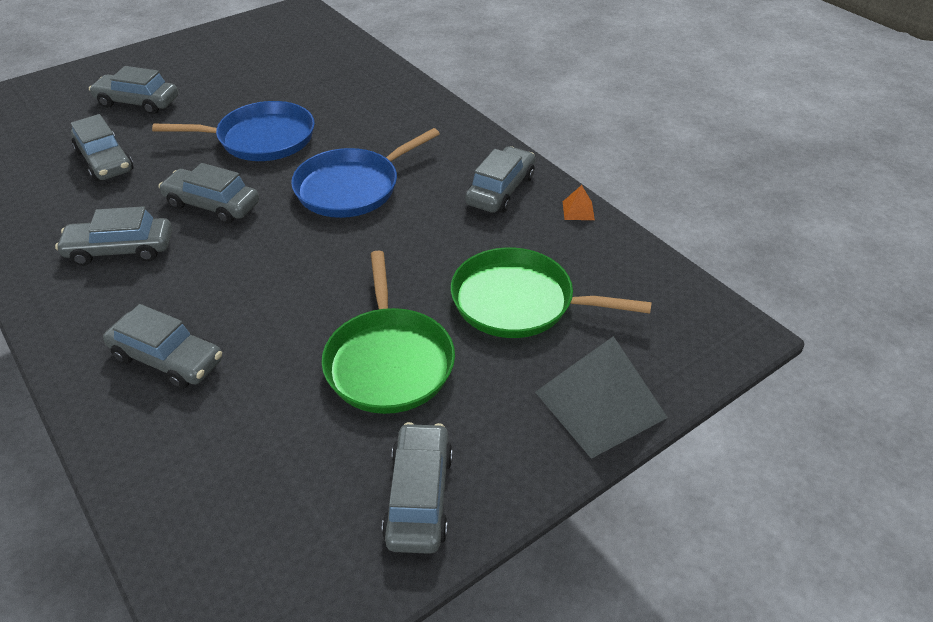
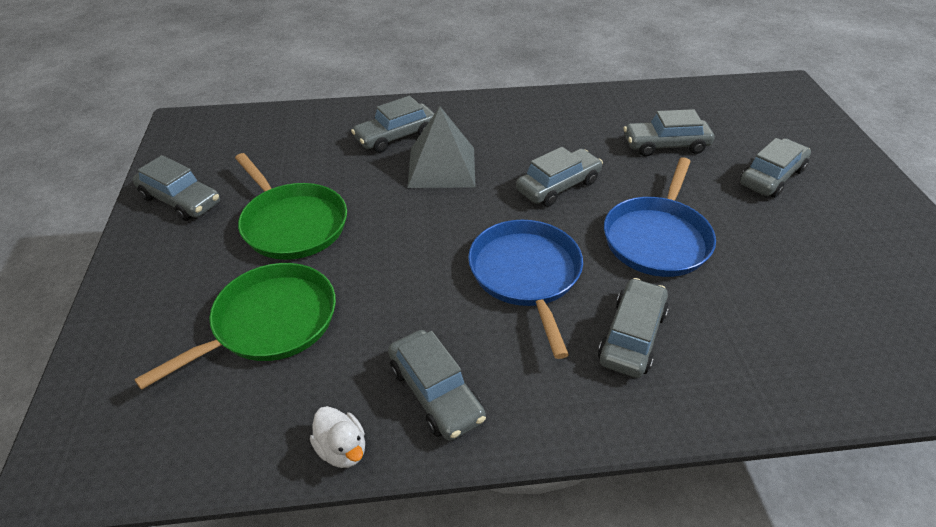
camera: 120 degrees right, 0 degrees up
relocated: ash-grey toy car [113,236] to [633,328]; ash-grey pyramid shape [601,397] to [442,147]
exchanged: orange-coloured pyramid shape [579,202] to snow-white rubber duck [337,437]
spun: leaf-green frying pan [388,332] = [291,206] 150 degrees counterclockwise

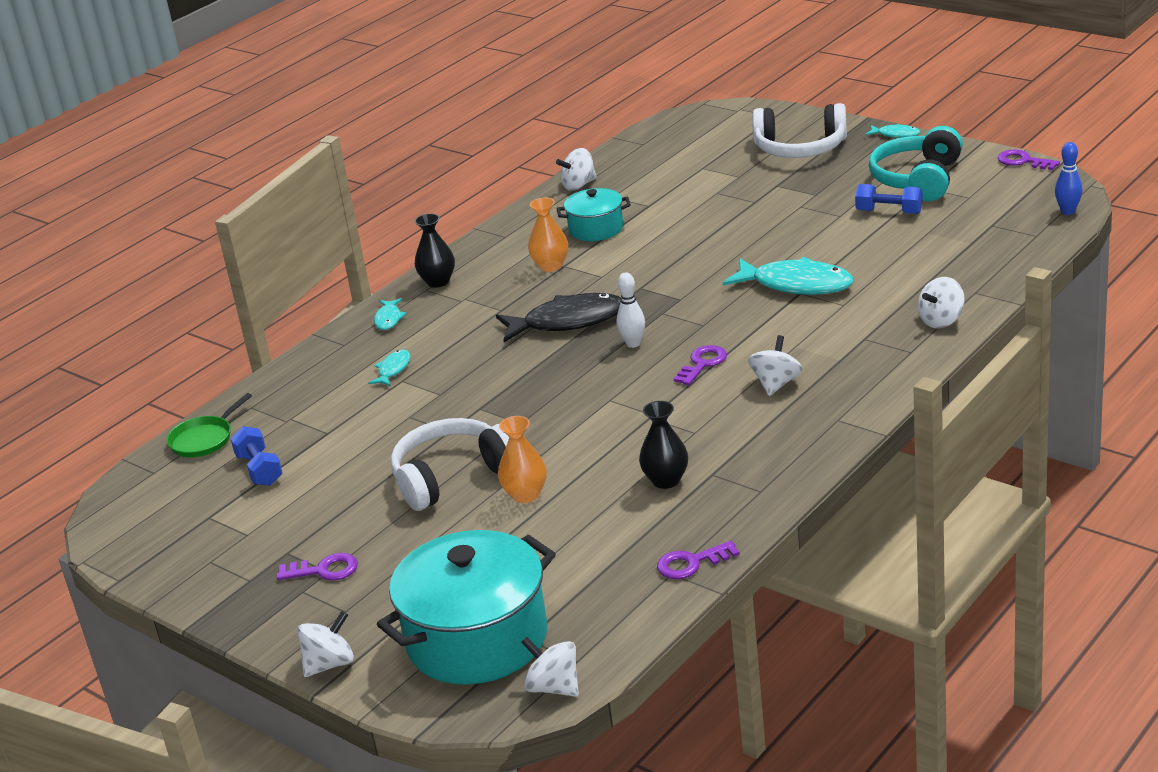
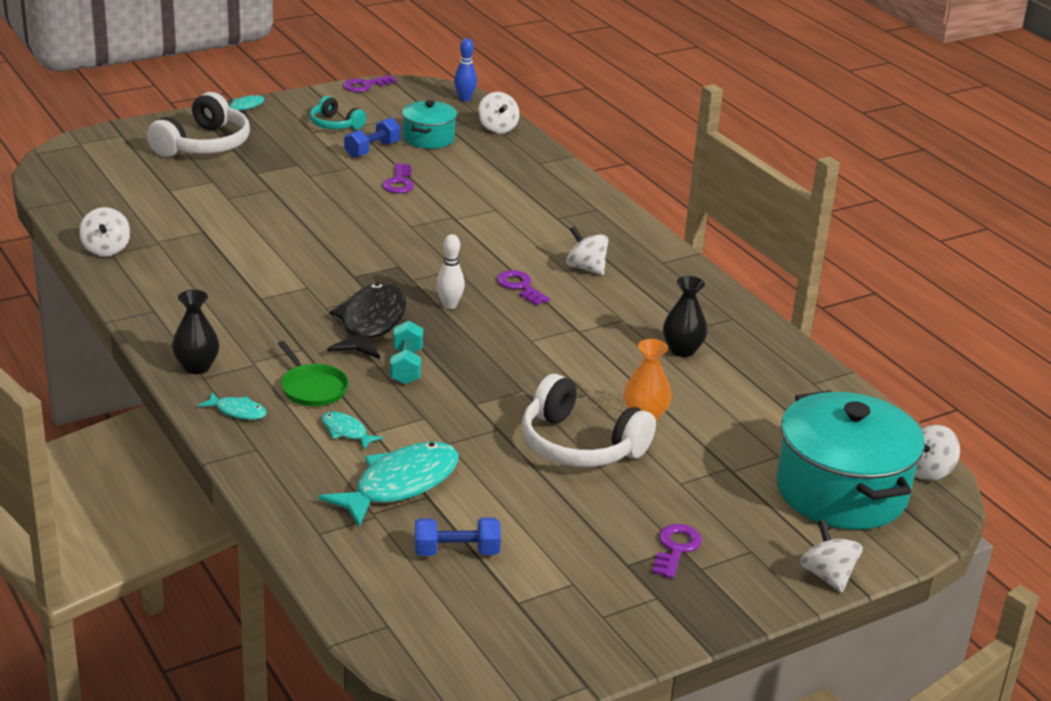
camera: 75 degrees left, 0 degrees up
missing: orange-coloured flower vase [548,234]
appeared: aqua dumbbell [406,352]
relocated: leaf-green frying pan [209,425] to [313,373]; aqua cooking pot [593,214] to [429,124]; royal purple key [698,560] to [398,178]; aqua toy fish [788,276] to [389,484]; snow-white spinning top [941,302] to [499,113]
spun: snow-white headphones [450,464] = [589,420] 45 degrees counterclockwise
size: aqua headphones [916,163] = [338,113] x0.57

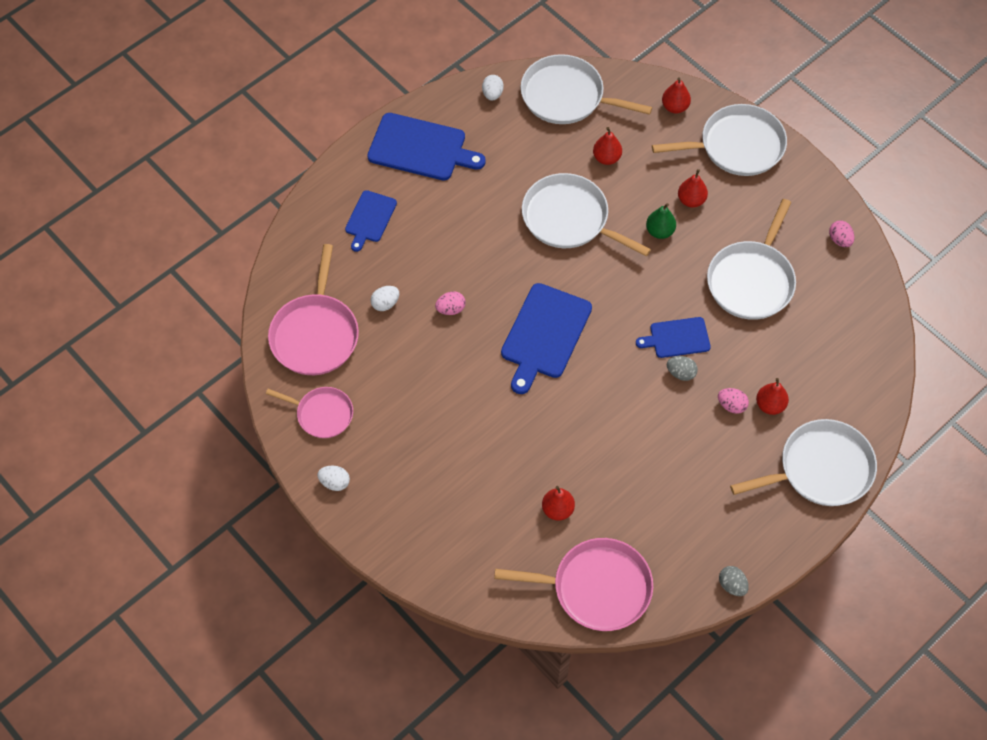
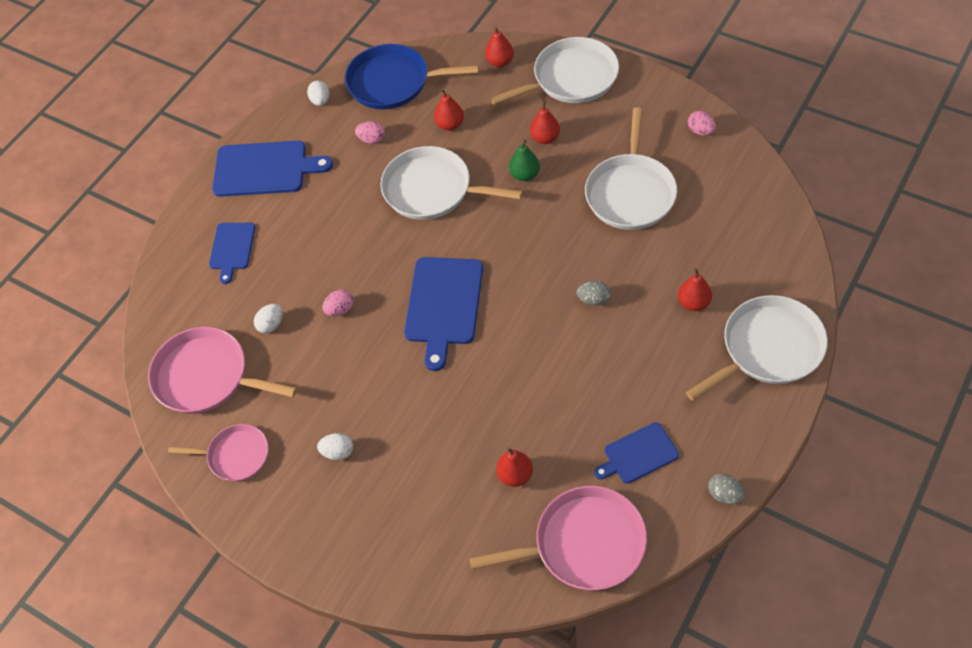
camera: 10 degrees left, 5 degrees down
relocated: snow-white egg shape [333,478] to [335,446]; cobalt bread board [673,337] to [636,453]; rosy egg shape [733,401] to [370,132]
colour: snow-white frying pan [586,89] to cobalt frying pan [412,76]
spun: rosy frying pan [313,309] = [222,370] 120 degrees clockwise

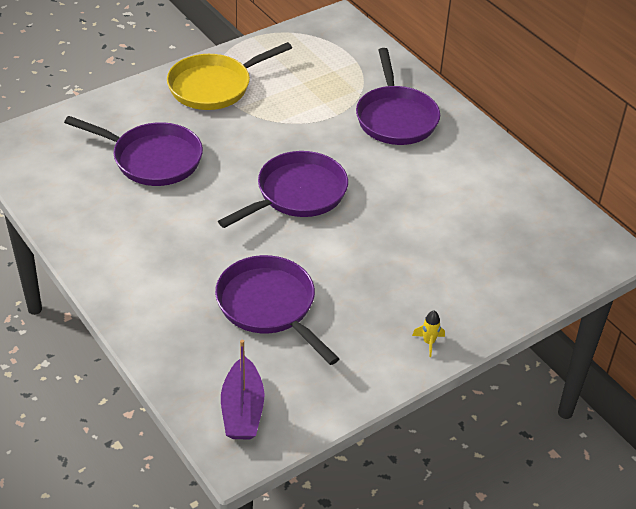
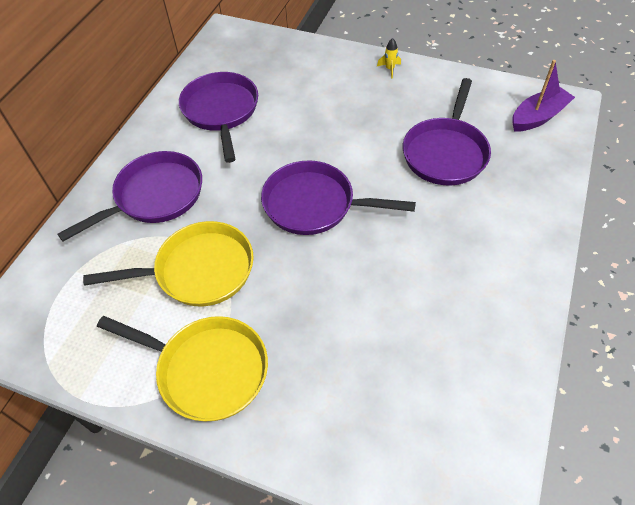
camera: 120 degrees left, 10 degrees up
appeared: golden frying pan [168,263]
relocated: royal purple frying pan [133,151] to [218,117]

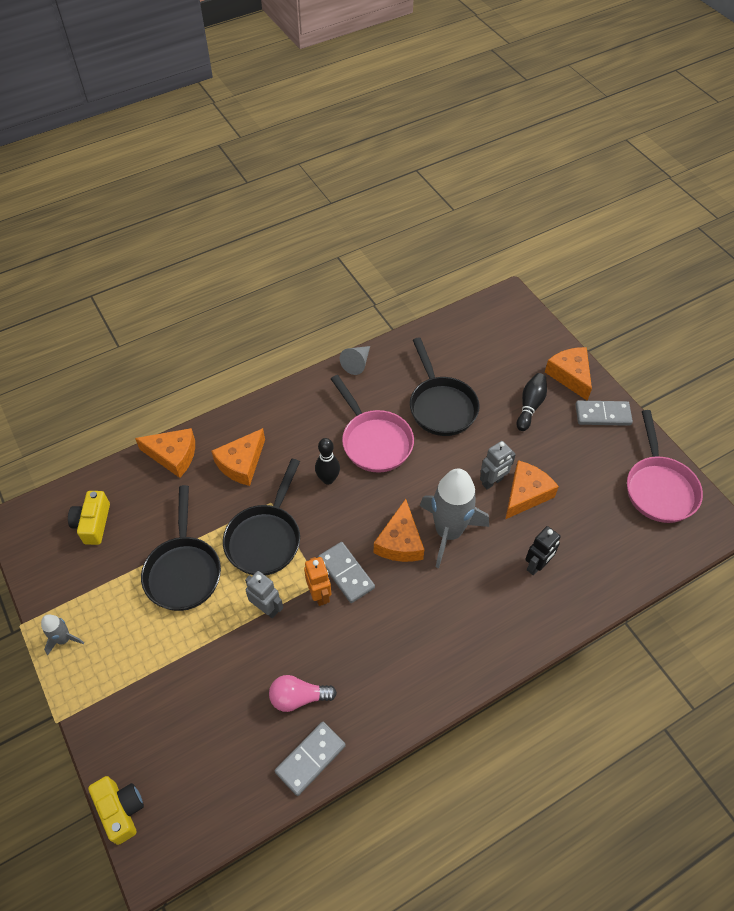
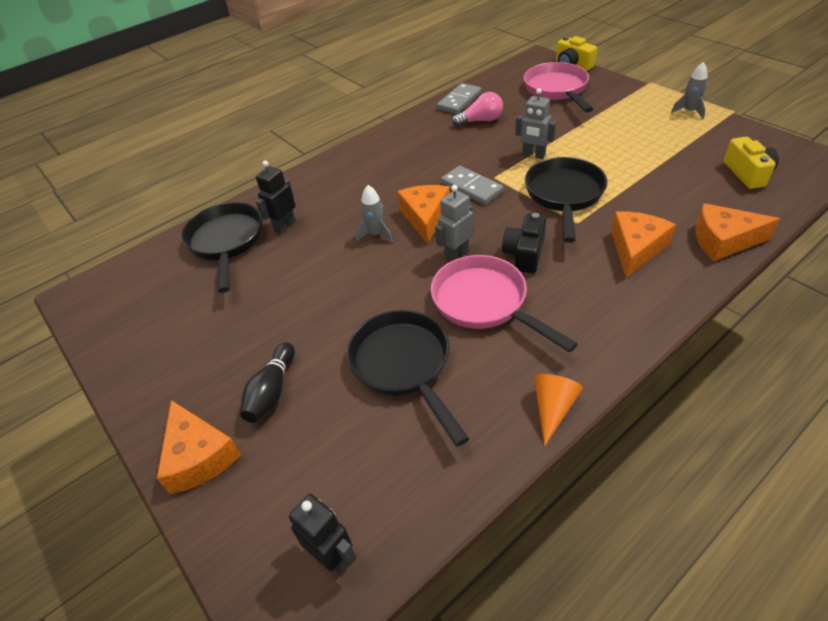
camera: 175 degrees right, 10 degrees down
missing: orange-coloured robot [317,581]; orange-coloured cheese wedge [532,489]; ash-grey domino piece [604,413]
appeared: ebony robot [322,534]
relocated: ebony frying pan [181,548] to [221,247]; ash-grey robot [498,465] to [454,223]; rosy frying pan [665,466] to [558,87]
exchanged: ebony bowling pin [327,461] to ebony compact camera [524,243]
colour: ash-grey cone shape [355,360] to orange-coloured cone shape [558,410]
size: ash-grey spaceship [454,518] = [374,214] x0.47

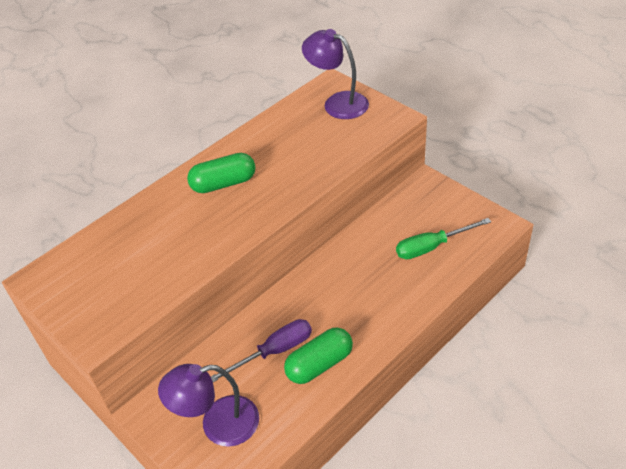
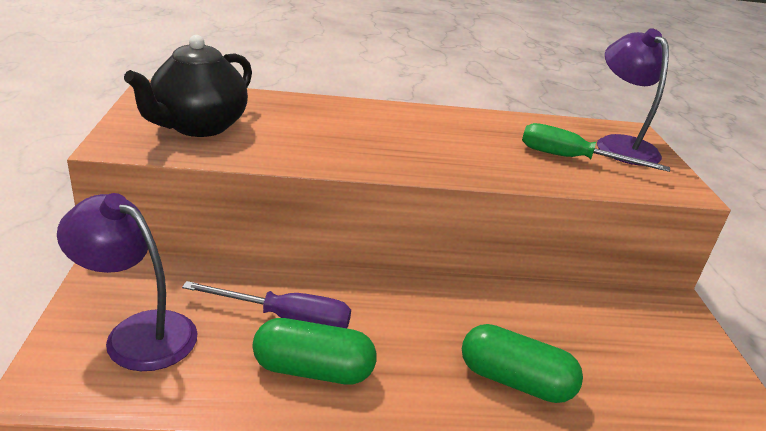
camera: 35 degrees right, 15 degrees down
appeared: ebony tea pot [188,86]
relocated: leaf-green pill shape [221,173] to [522,363]; leaf-green hand screwdriver [443,238] to [596,147]

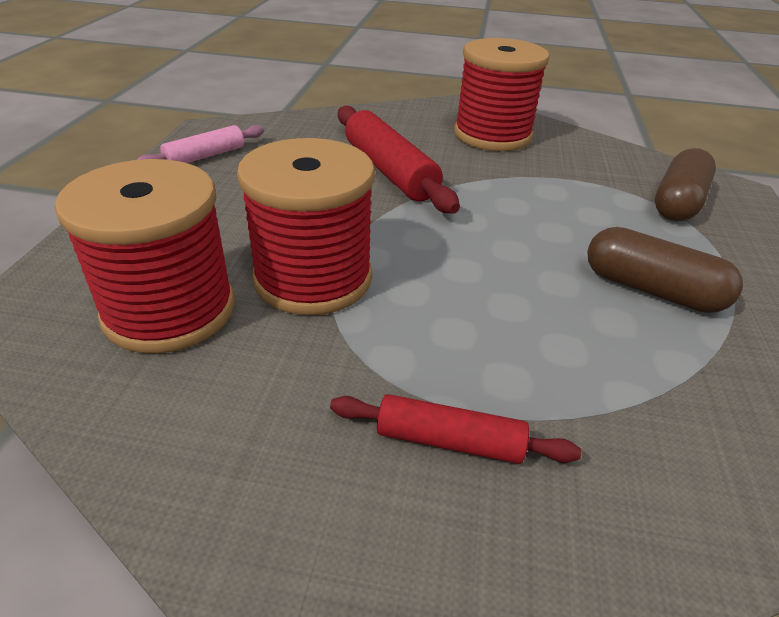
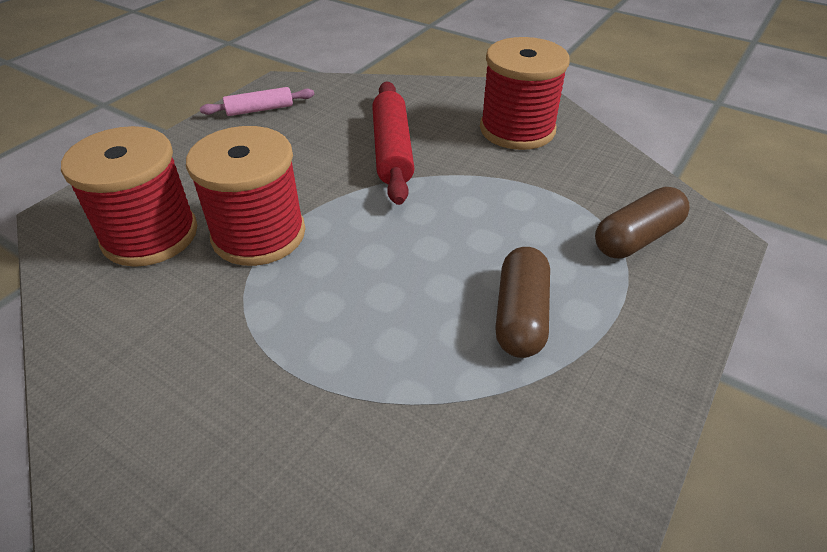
camera: 25 degrees right, 5 degrees up
missing: red rolling pin [455,429]
spun: brown pill shape [665,270] = [522,302] 45 degrees clockwise

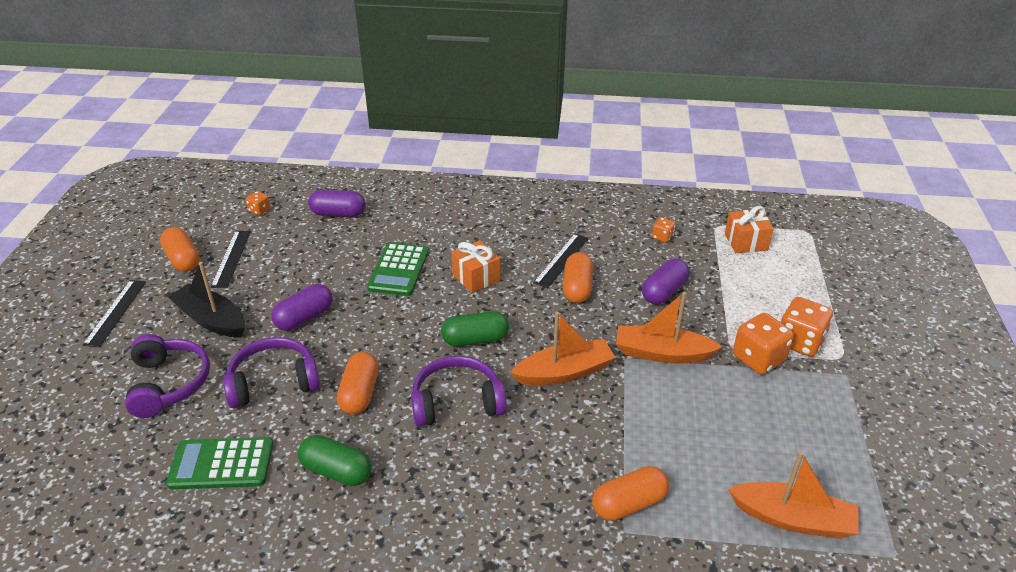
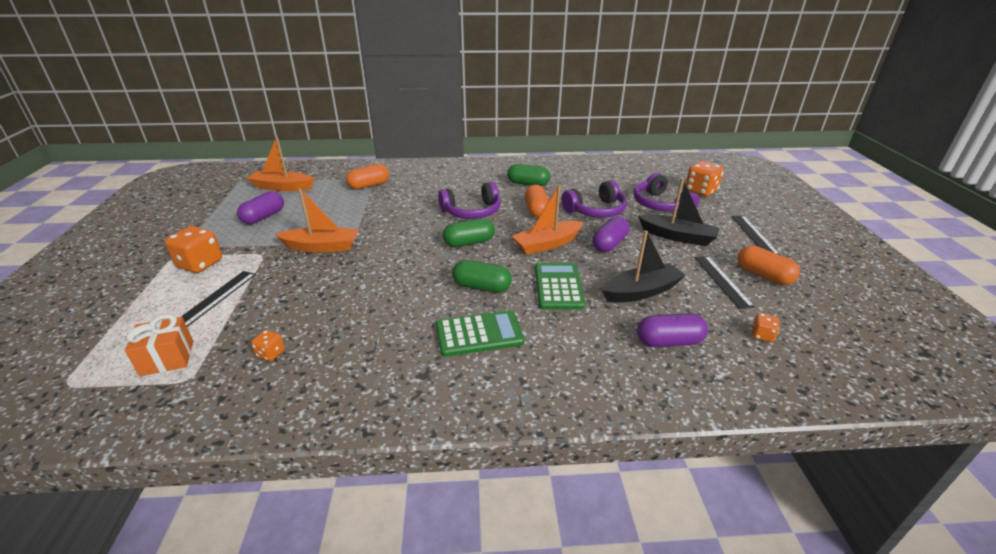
camera: 170 degrees right, 5 degrees down
missing: orange-coloured pill shape [578,277]
appeared: ebony toy boat [644,266]
relocated: leaf-green calculator [219,463] to [480,333]; orange-coloured toy boat [563,349] to [548,219]; ebony measuring stick [561,261] to [218,299]; royal purple pill shape [665,281] to [260,207]; orange-coloured dice [763,344] to [705,179]
exchanged: orange-coloured gift [475,266] to leaf-green pill shape [482,276]

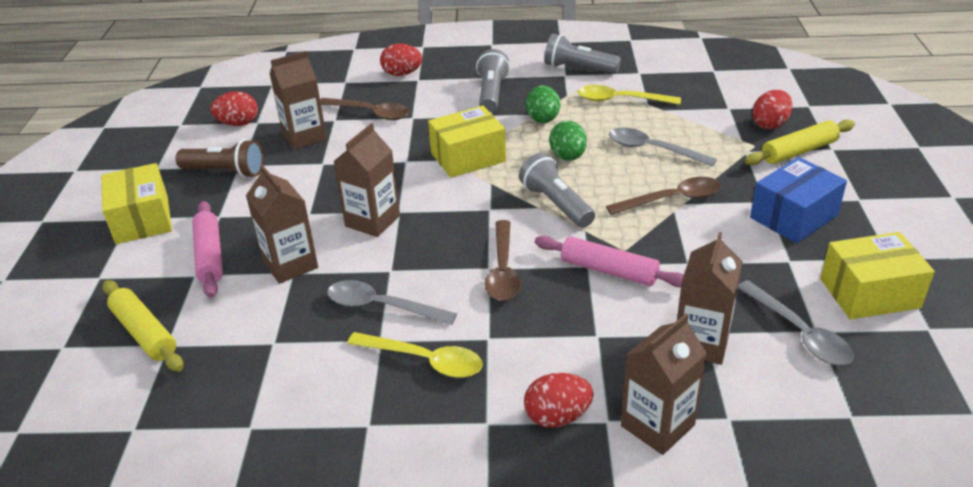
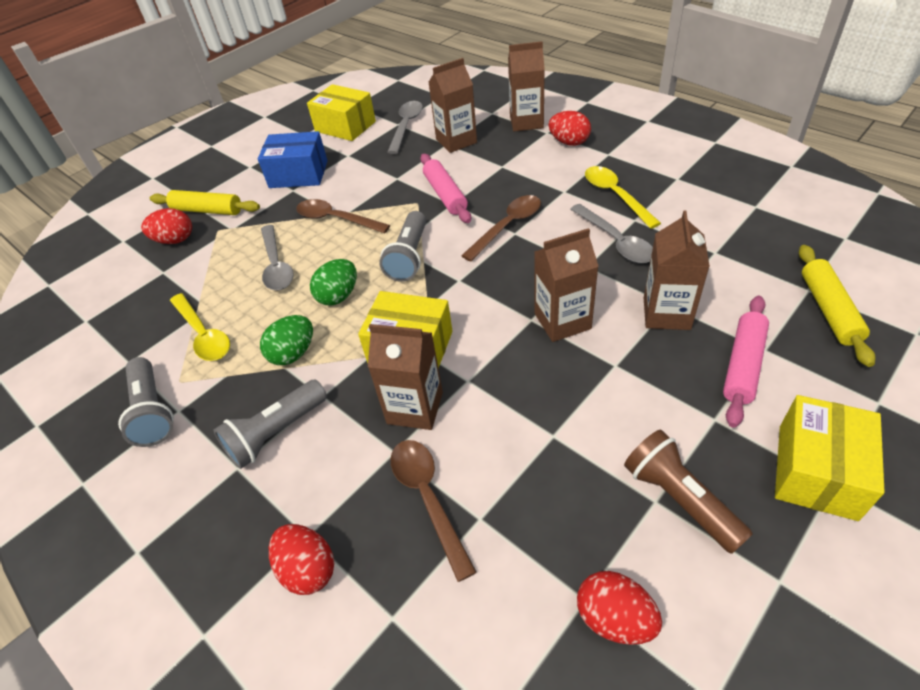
camera: 135 degrees left, 10 degrees up
relocated: brown juice carton [298,100] to [405,377]

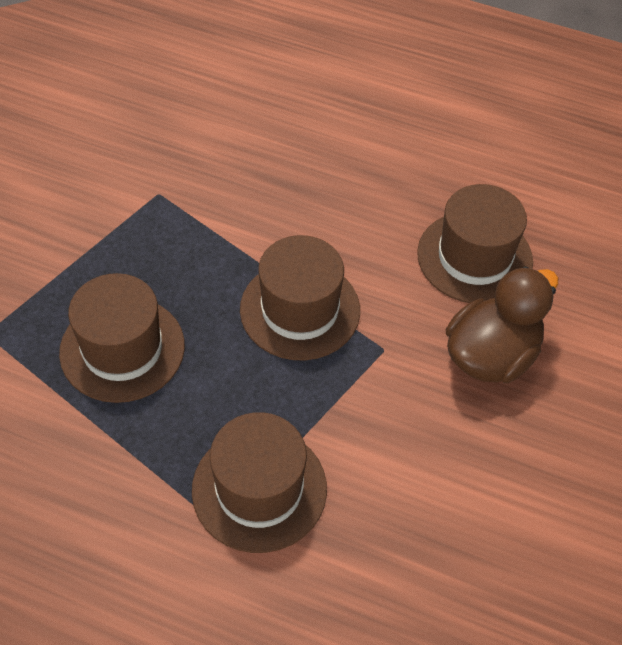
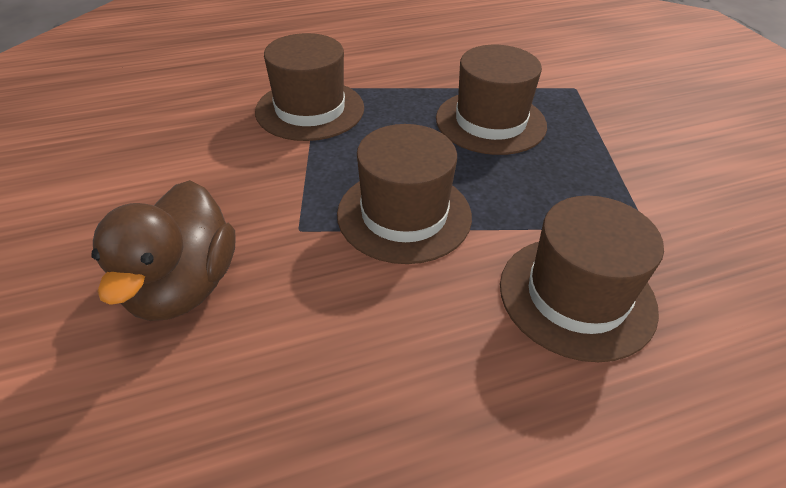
camera: 140 degrees right, 10 degrees down
relocated: brown top hat [475,243] to [582,279]

